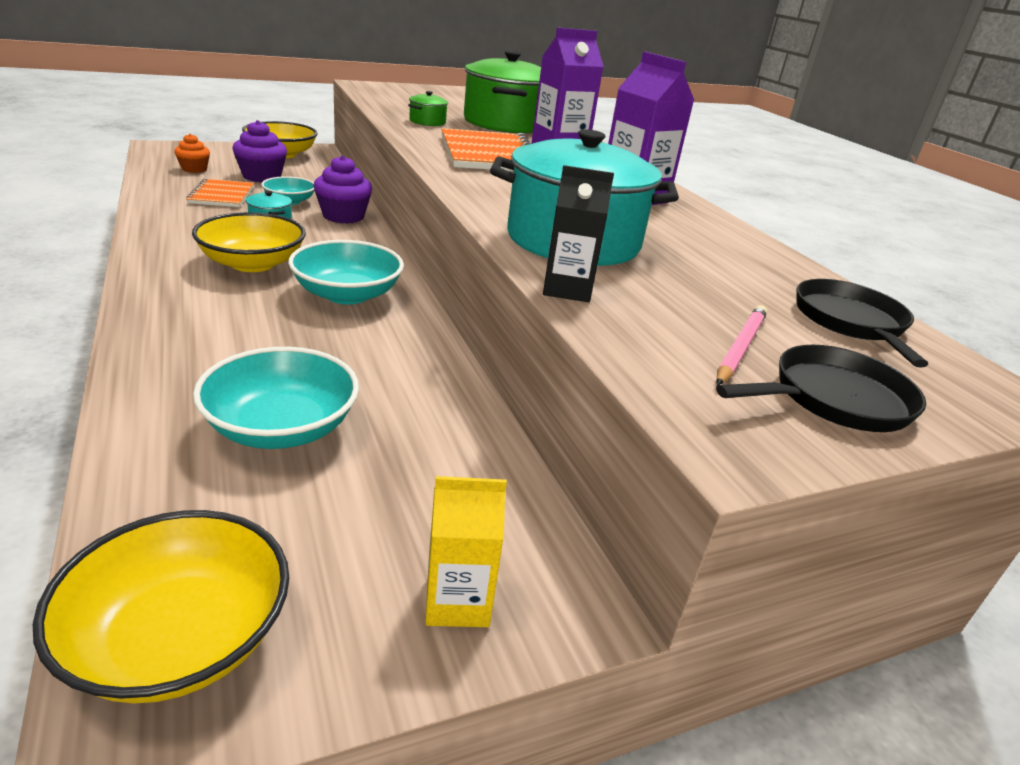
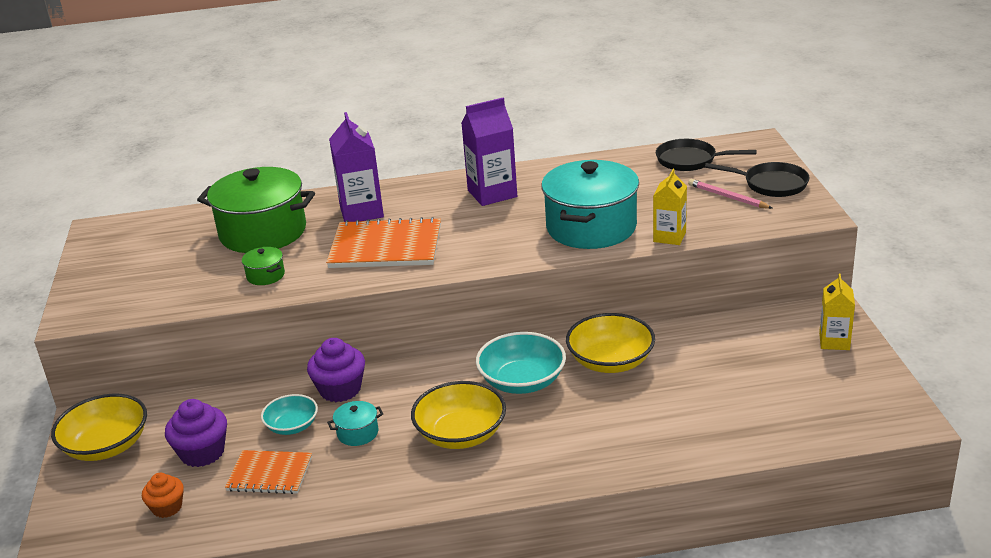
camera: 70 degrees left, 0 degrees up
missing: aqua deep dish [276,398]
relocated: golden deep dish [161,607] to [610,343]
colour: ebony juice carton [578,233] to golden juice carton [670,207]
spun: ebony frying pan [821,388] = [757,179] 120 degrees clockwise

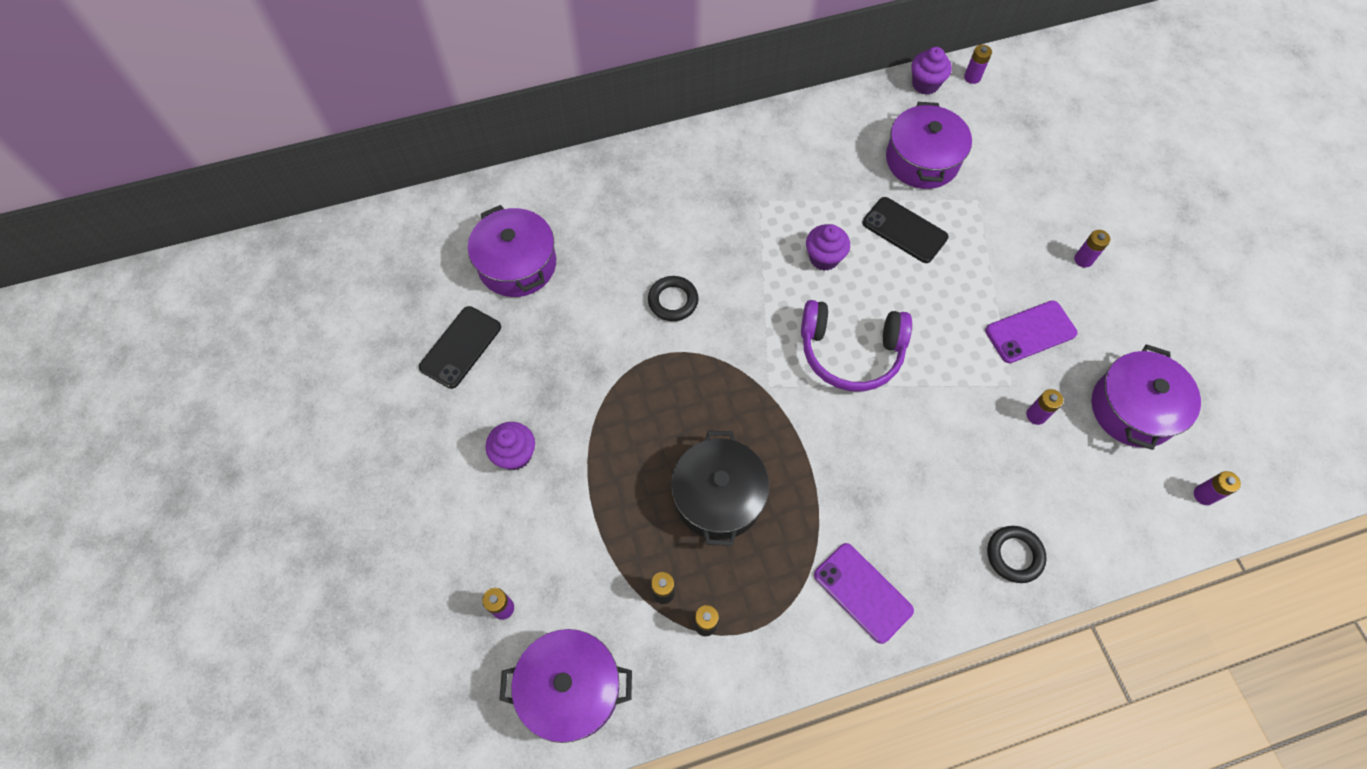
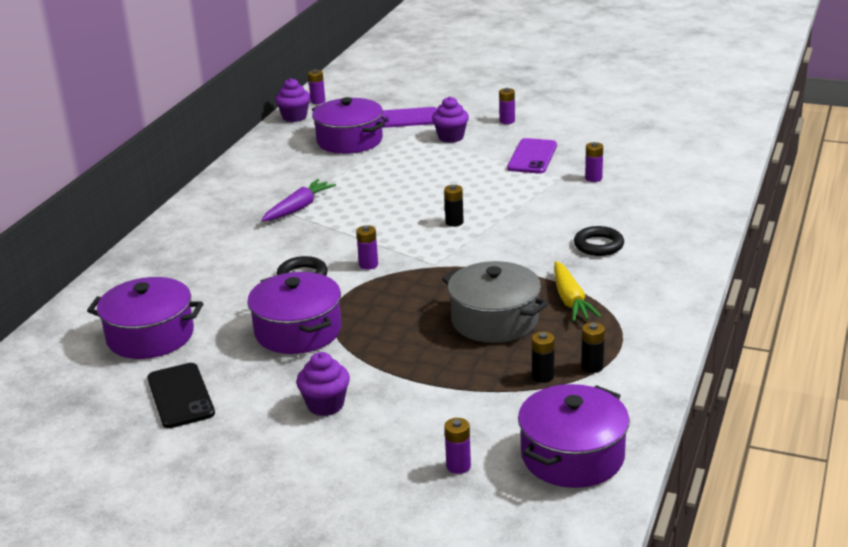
camera: 50 degrees left, 35 degrees down
missing: ebony mobile phone [905,230]
appeared: royal purple root vegetable [299,200]; golden root vegetable [578,291]
relocated: royal purple cupcake [828,247] to [450,120]; royal purple mobile phone [864,593] to [409,117]; ebony hoop [1017,554] to [599,241]; royal purple cooking pot [1146,397] to [294,313]; royal purple AA battery [1217,488] to [367,247]
exchanged: royal purple headphones [856,346] to ebony AA battery [454,206]
colour: ebony cooking pot [720,488] to ash-grey cooking pot [495,302]

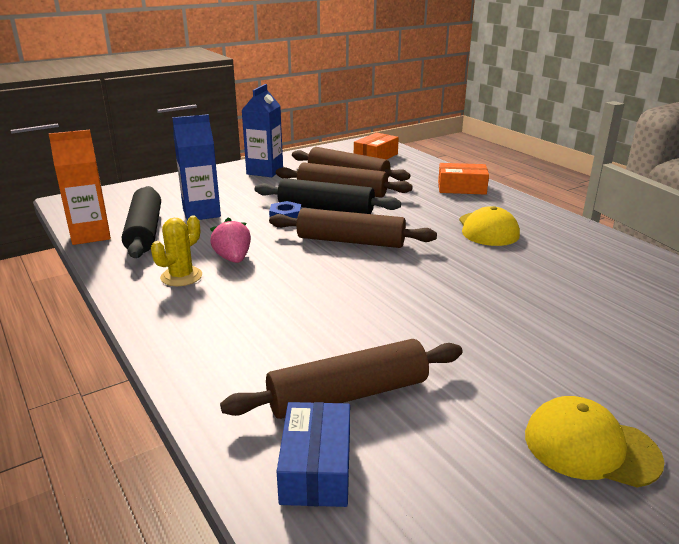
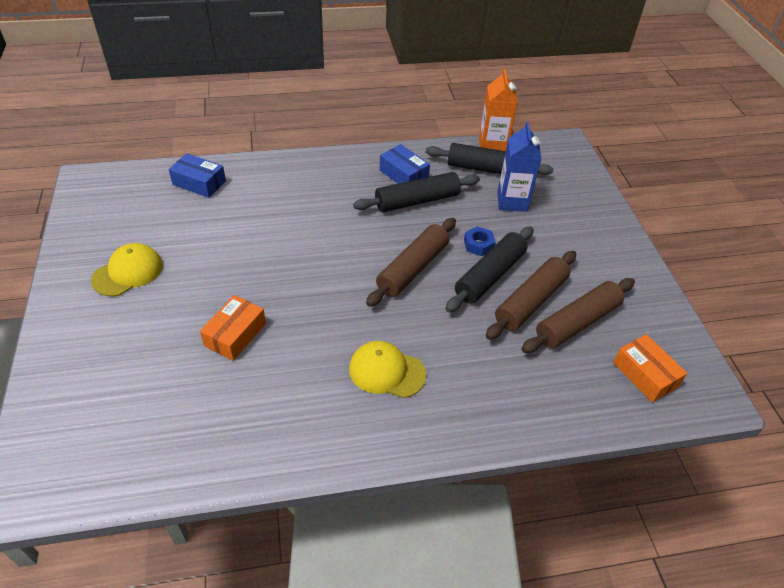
camera: 110 degrees right, 20 degrees up
missing: brown rolling pin [341,379]; cobalt juice carton [262,130]
relocated: orange-coloured box [463,179] to [233,328]
exchanged: golden saguaro cactus [176,251] to cobalt box [405,164]; rosy toy strawberry [230,240] to ebony rolling pin [416,192]

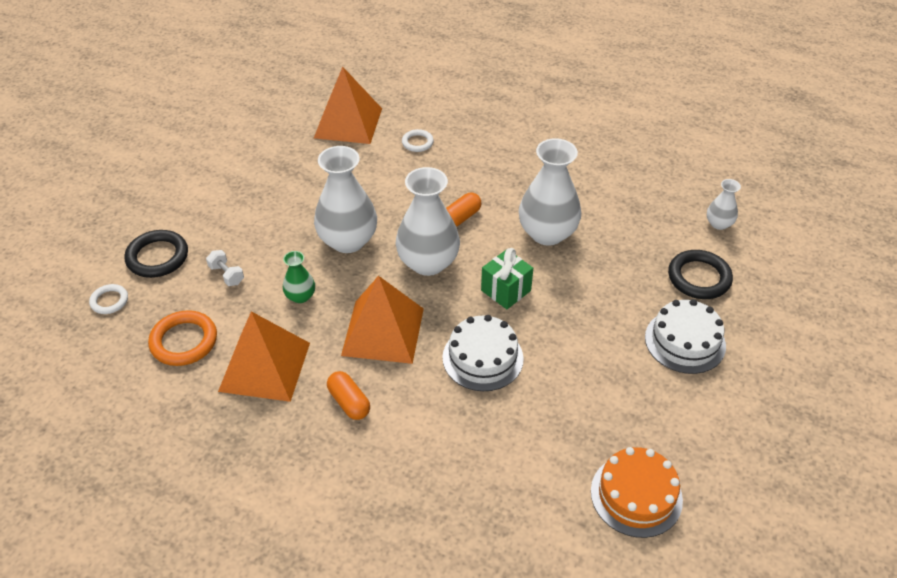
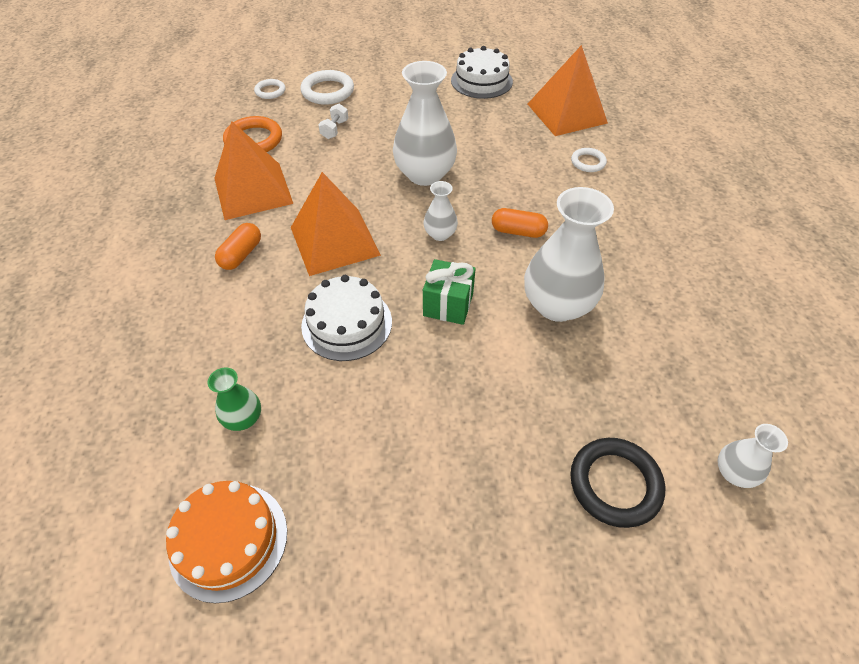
camera: 60 degrees right, 5 degrees up
relocated: leaf-green flower vase [299,277] to [234,399]; snow-white layer cake [685,336] to [482,72]
colour: ebony hoop [156,254] to snow-white hoop [327,87]
size: snow-white flower vase [428,221] = [440,211] x0.49

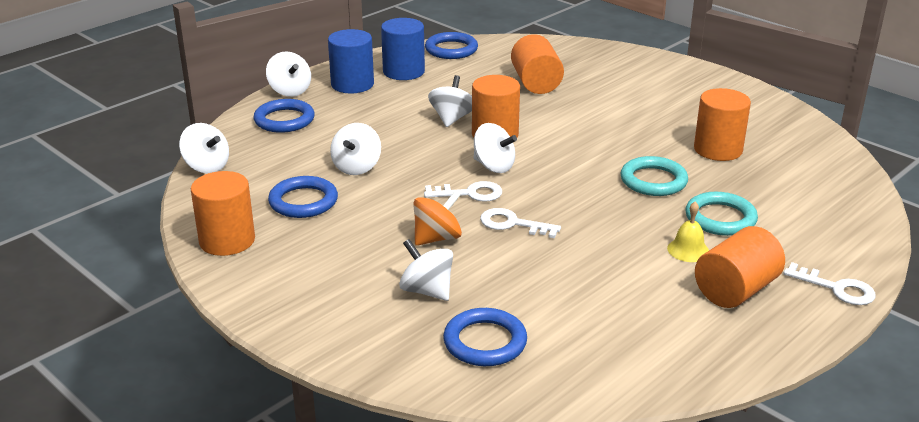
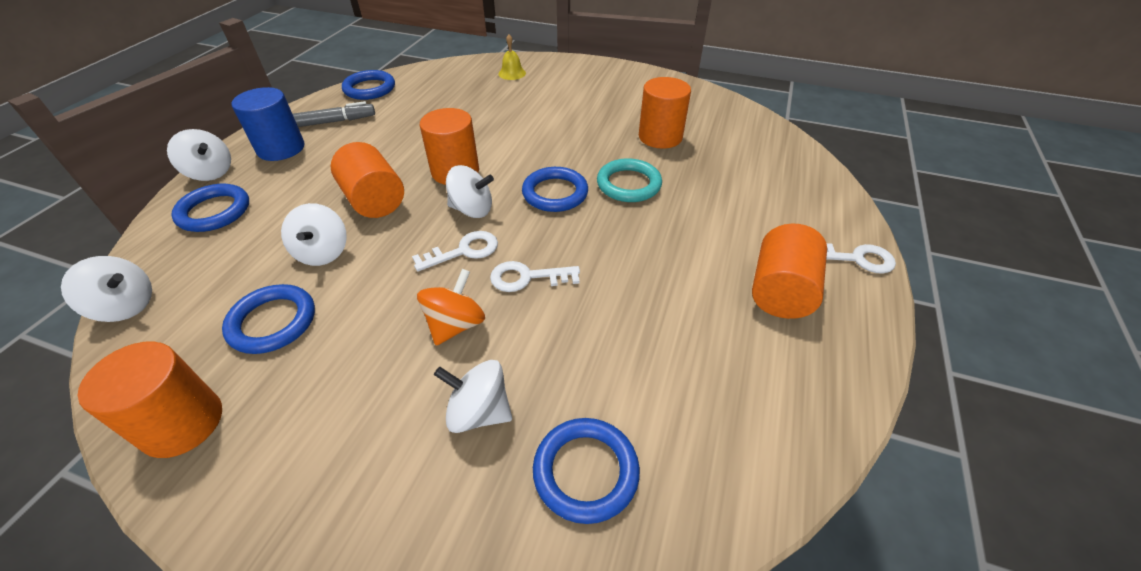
camera: 25 degrees left, 15 degrees up
missing: snow-white spinning top [450,101]; aqua hoop [721,214]
appeared: cobalt hoop [555,189]
relocated: orange-coloured cylinder [537,64] to [367,180]; golden school bell [688,232] to [512,57]
exchanged: cobalt cylinder [403,49] to ash-grey marker pen [334,114]

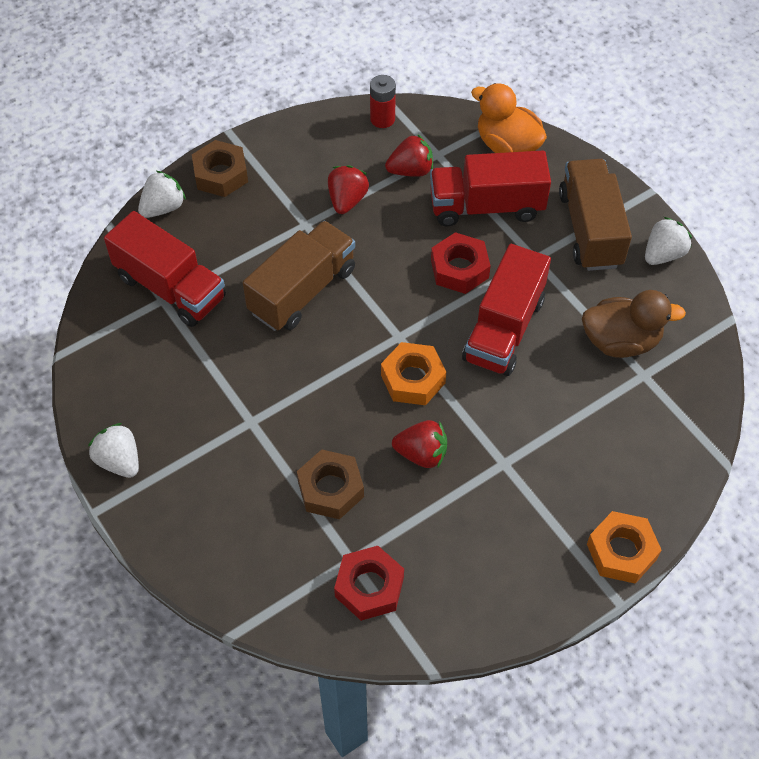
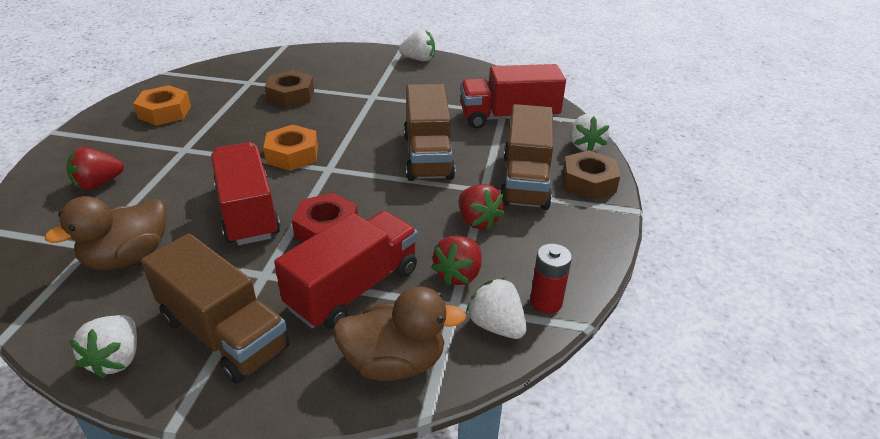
camera: 135 degrees right, 20 degrees down
missing: red nut [369,583]
appeared: snow-white toy strawberry [496,308]; brown truck [526,157]
relocated: red toy strawberry [419,444] to [95,168]; orange-coloured nut [624,547] to [162,105]
colour: orange-coloured rubber duck [509,118] to brown rubber duck [400,333]

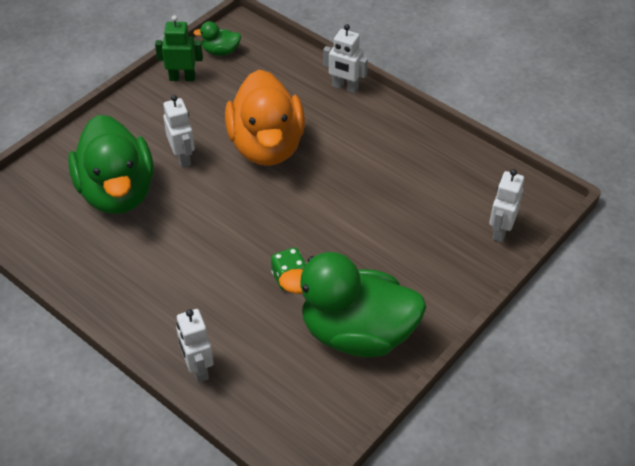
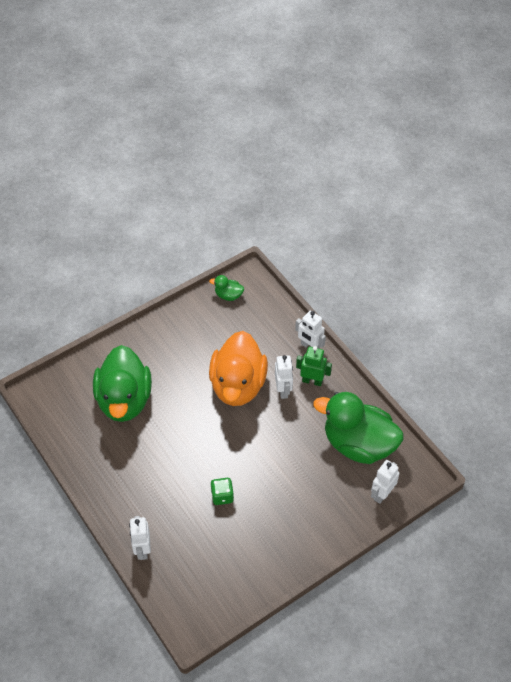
camera: 15 degrees right, 5 degrees up
relocated: leaf-green robot [179,48] to [314,366]; snow-white robot [179,131] to [284,377]; leaf-green rubber duck [352,305] to [358,428]

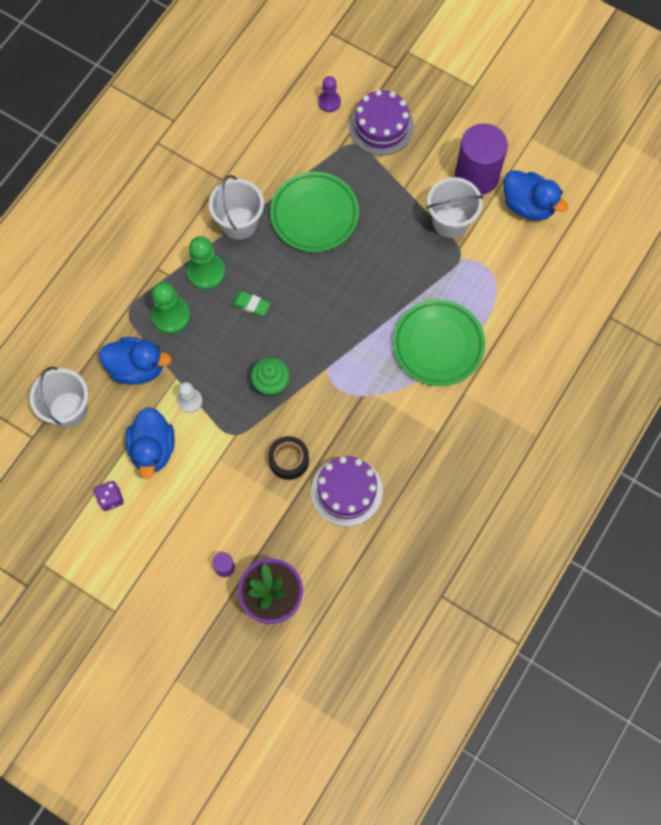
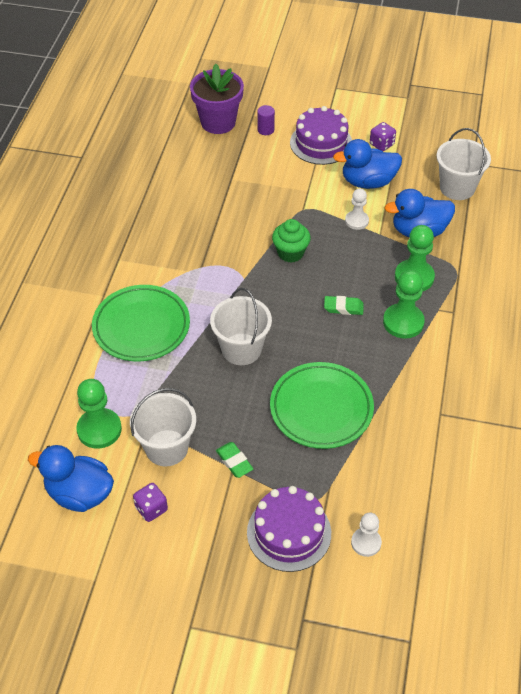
camera: 160 degrees right, 20 degrees down
missing: ebony tape [288,458]
appeared: leaf-green chess pawn [99,414]; leaf-green pencil eraser [234,460]
relocated: snow-white bucket [236,207] to [241,326]; royal purple layer cake [347,491] to [321,135]
exchanged: royal purple cylinder [481,159] to royal purple dice [150,502]
colour: royal purple chess pawn [329,94] to snow-white chess pawn [366,534]
spun: cobalt rubber duck [150,443] = [367,164] 75 degrees counterclockwise

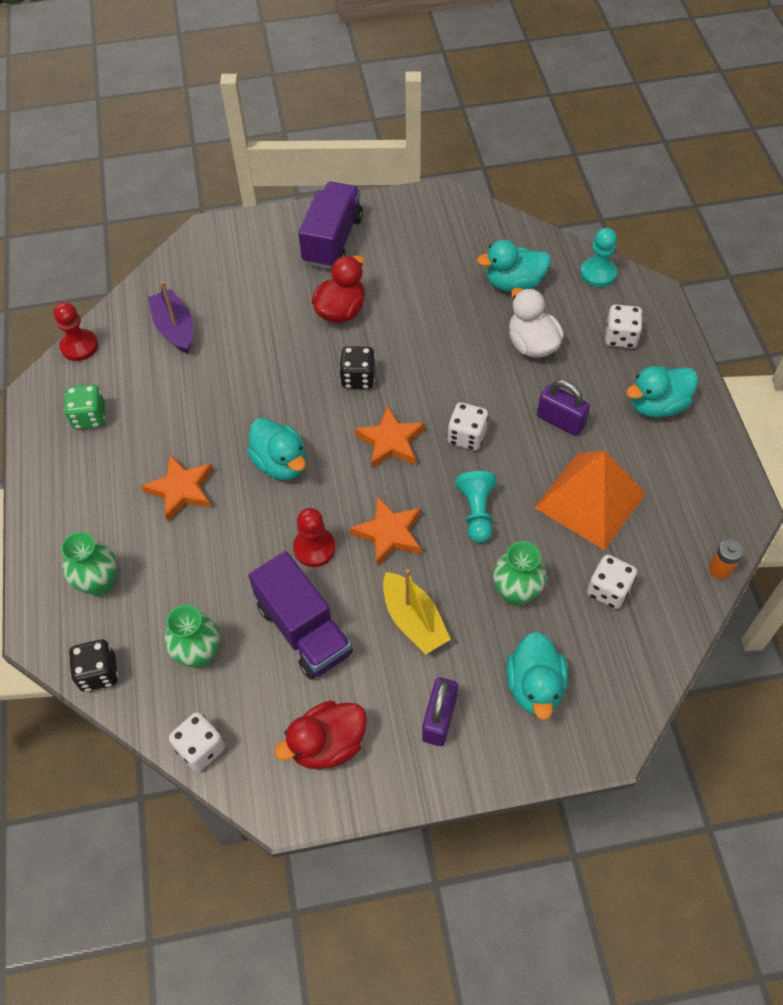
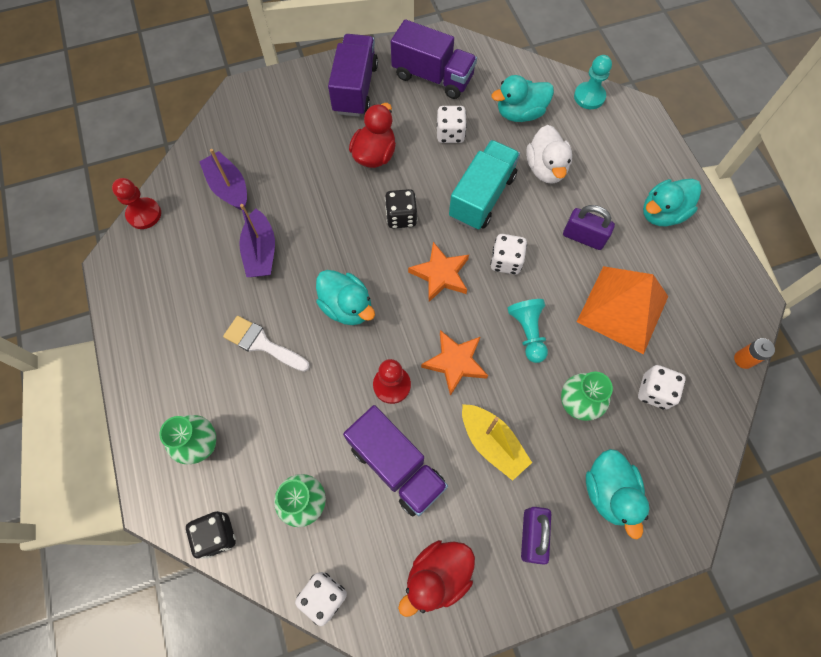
camera: 10 degrees left, 10 degrees up
missing: leaf-green dice [84,407]
appeared: royal purple toy boat [257,240]; royal purple truck [434,59]; aqua truck [484,185]
relocated: snow-white dice [624,326] to [452,124]
exchanged: orange-coloured five-pointed star [177,488] to snow-white paint brush [266,344]
spun: snow-white rubber duck [536,323] = [549,154] 150 degrees counterclockwise

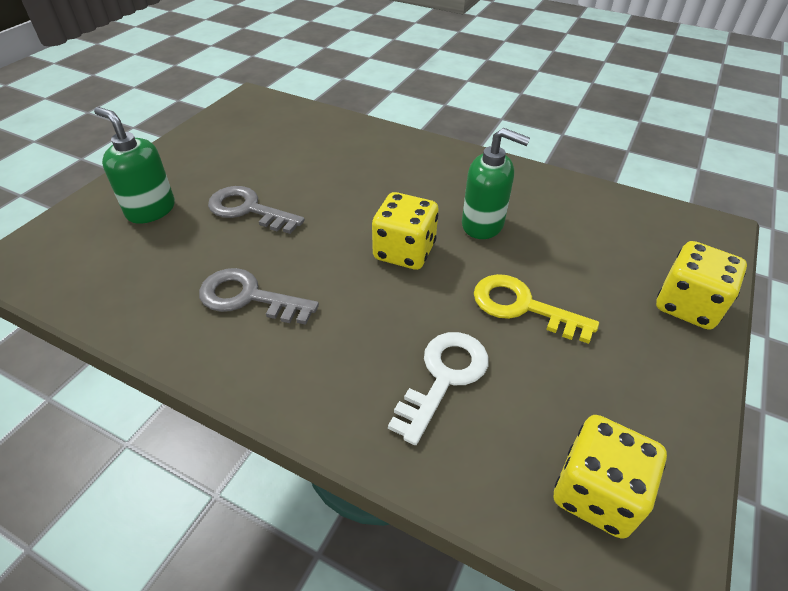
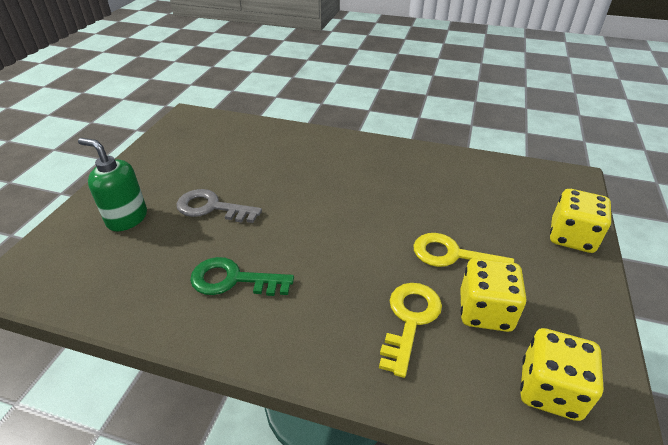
camera: 10 degrees left, 5 degrees down
missing: leaf-green soap pump [496,183]
relocated: golden dice [405,231] to [493,295]
colour: ash-grey key [259,296] to leaf-green key [242,276]; snow-white key [438,388] to golden key [410,330]

